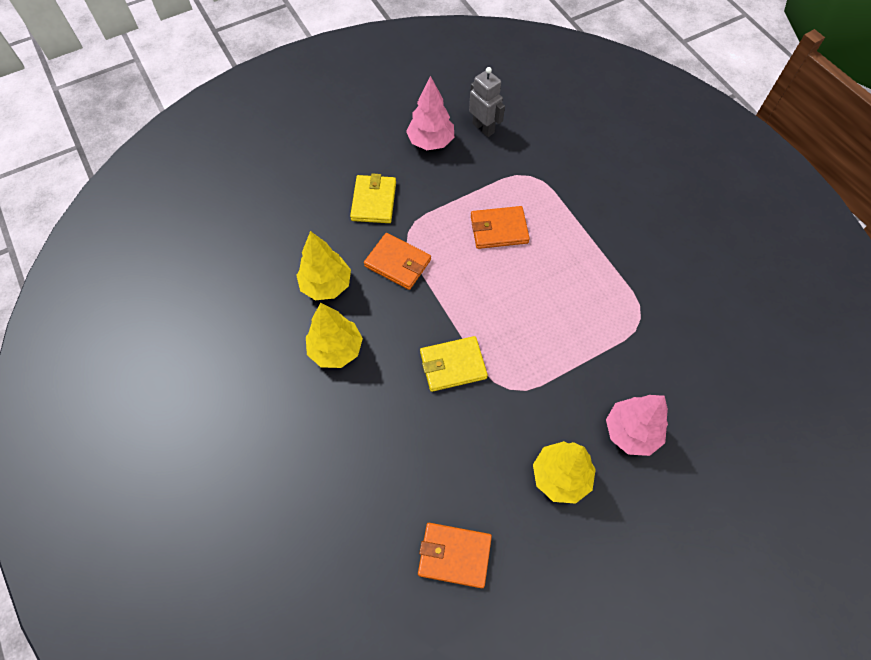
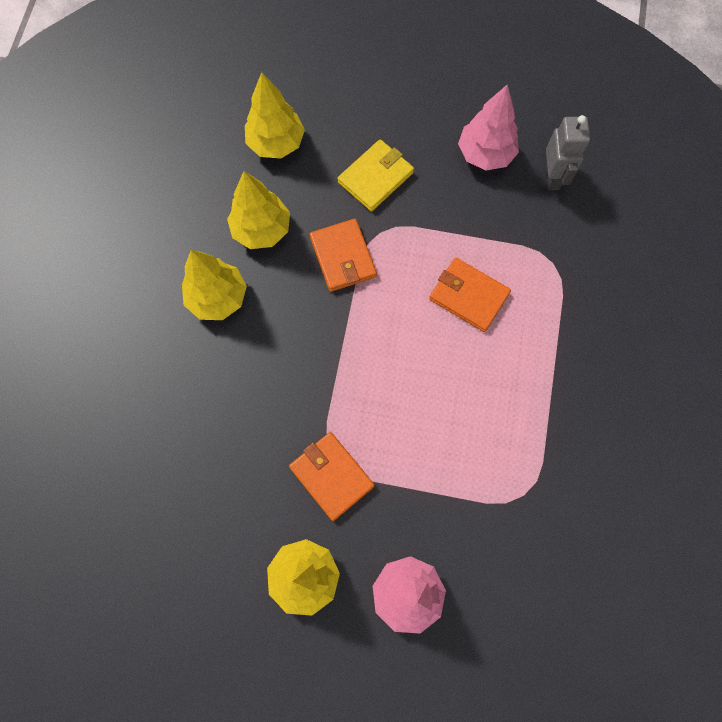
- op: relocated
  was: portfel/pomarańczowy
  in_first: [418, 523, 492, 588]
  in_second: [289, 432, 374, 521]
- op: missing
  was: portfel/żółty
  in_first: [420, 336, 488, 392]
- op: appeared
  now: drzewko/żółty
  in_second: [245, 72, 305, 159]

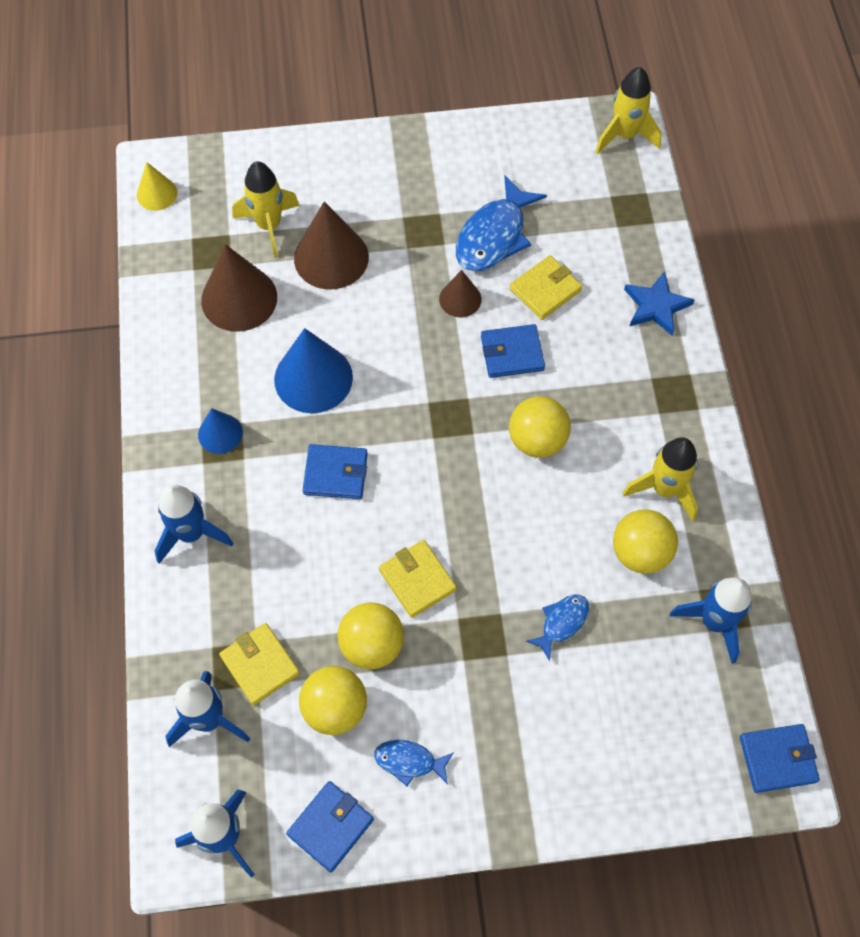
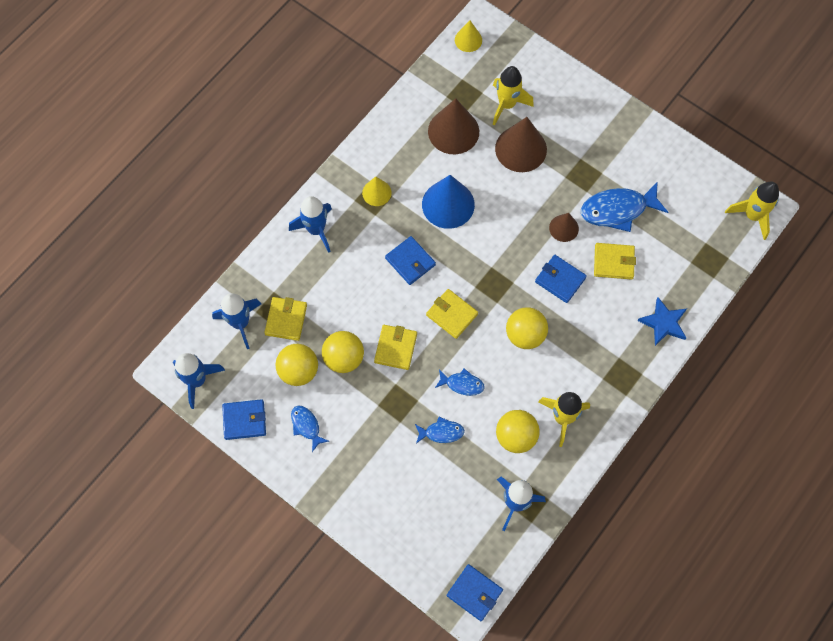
- op: colour
  was: stożek/niebieski
  now: stożek/żółty
  in_first: [198, 408, 243, 454]
  in_second: [362, 177, 392, 206]
- op: appeared
  now: portfel/żółty
  in_second: [426, 289, 478, 339]
- op: appeared
  now: ryba/niebieski
  in_second: [435, 369, 484, 396]

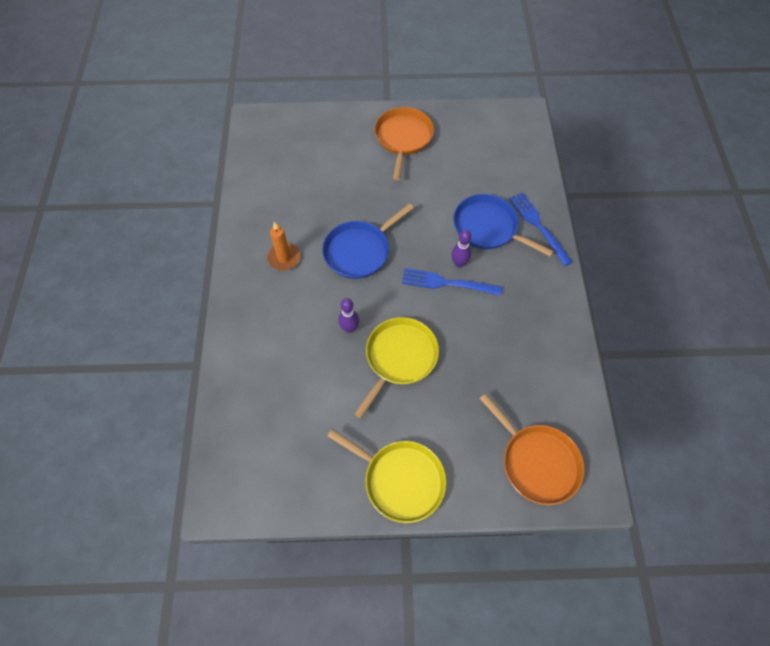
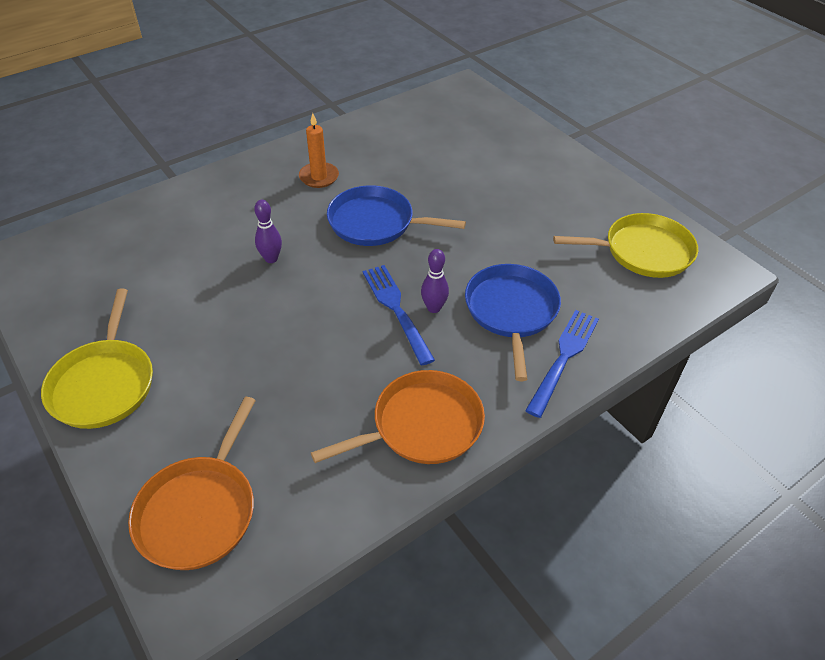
- op: relocated
  was: patelnia/żółty
  in_first: [354, 317, 439, 418]
  in_second: [553, 213, 698, 278]
- op: relocated
  was: patelnia/pomarańczowy
  in_first: [375, 107, 434, 181]
  in_second: [311, 370, 485, 464]

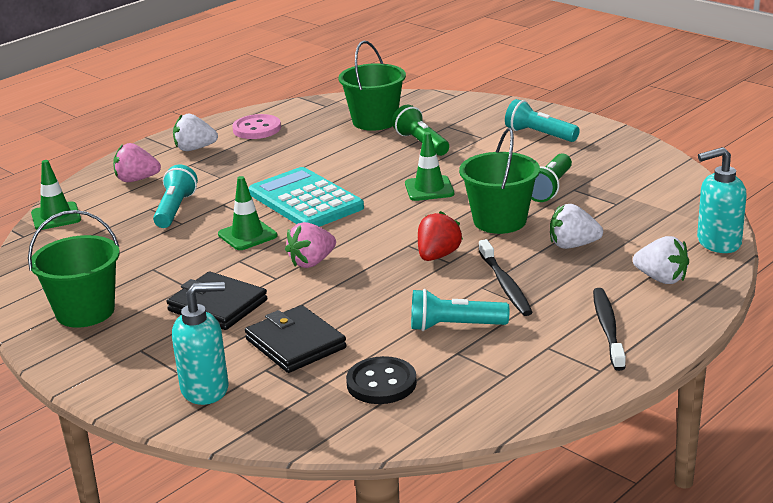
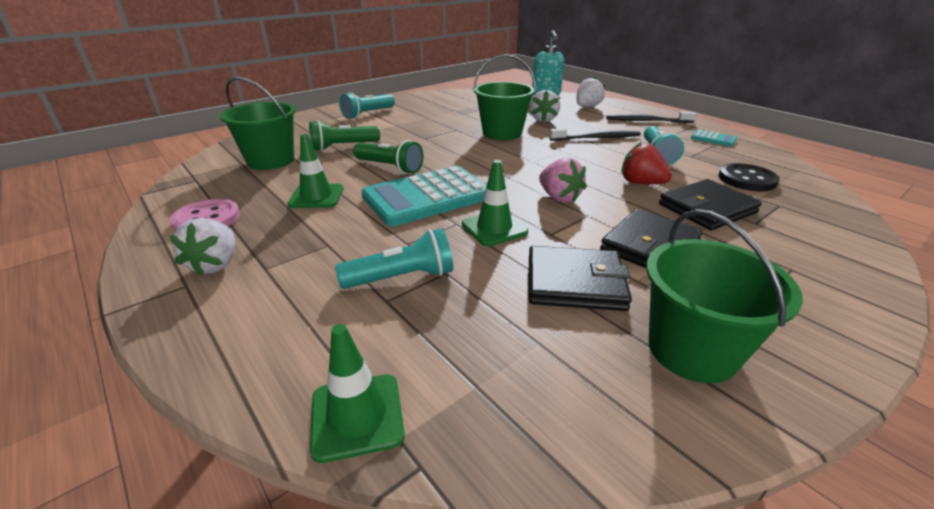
- op: missing
  was: truskawka/różowy
  in_first: [113, 143, 161, 182]
- op: spun
  was: latarka/turkusowy
  in_first: [153, 164, 198, 228]
  in_second: [335, 228, 453, 289]
  clockwise: 150
- op: missing
  was: dozownik mydła/turkusowy
  in_first: [172, 282, 229, 405]
- op: relocated
  was: pachołek/zielony
  in_first: [405, 132, 454, 201]
  in_second: [287, 134, 343, 208]
- op: relocated
  was: truskawka/czerwony
  in_first: [418, 211, 463, 261]
  in_second: [621, 142, 672, 184]
- op: relocated
  was: latarka/zielony
  in_first: [531, 153, 572, 202]
  in_second: [353, 140, 423, 174]
- op: appeared
  now: portfel/czarny
  in_second: [529, 246, 632, 311]
- op: appeared
  now: kalkulator/turkusowy
  in_second: [691, 129, 737, 147]

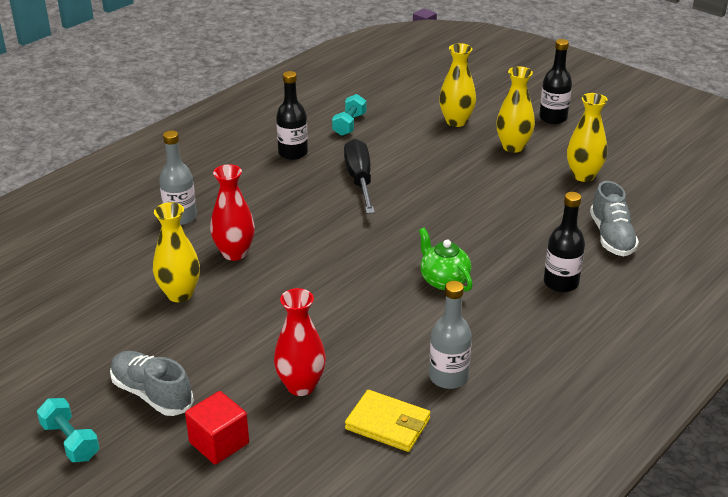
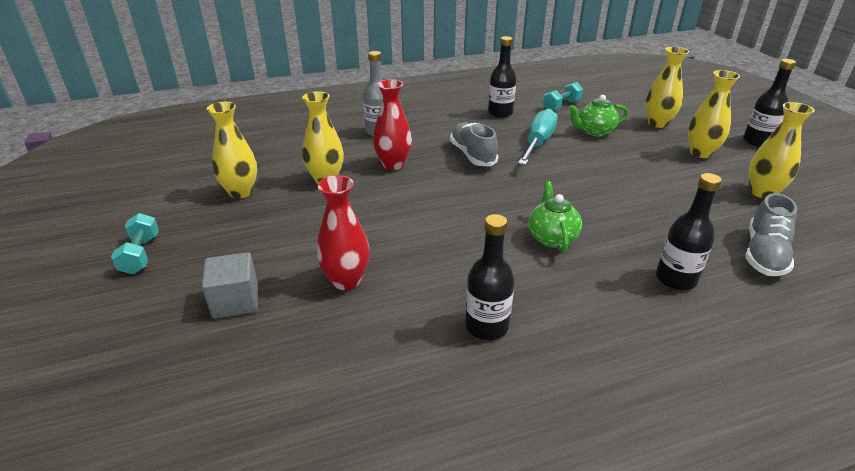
- op: relocated
  was: but/szary
  in_first: [110, 351, 194, 416]
  in_second: [450, 123, 498, 166]
- op: colour
  was: sześcian/czerwony
  now: sześcian/szary
  in_first: [185, 391, 249, 464]
  in_second: [202, 252, 258, 319]
- op: colour
  was: śrubokręt/czarny
  now: śrubokręt/turkusowy
  in_first: [344, 139, 375, 214]
  in_second: [518, 109, 558, 165]
- op: missing
  was: portfel/żółty
  in_first: [345, 390, 430, 452]
- op: colour
  was: butelka/szary
  now: butelka/czarny
  in_first: [429, 281, 472, 389]
  in_second: [465, 214, 515, 340]
- op: appeared
  now: wazon/żółty
  in_second: [207, 102, 257, 198]
- op: appeared
  now: imbryk/zielony
  in_second: [568, 95, 628, 137]

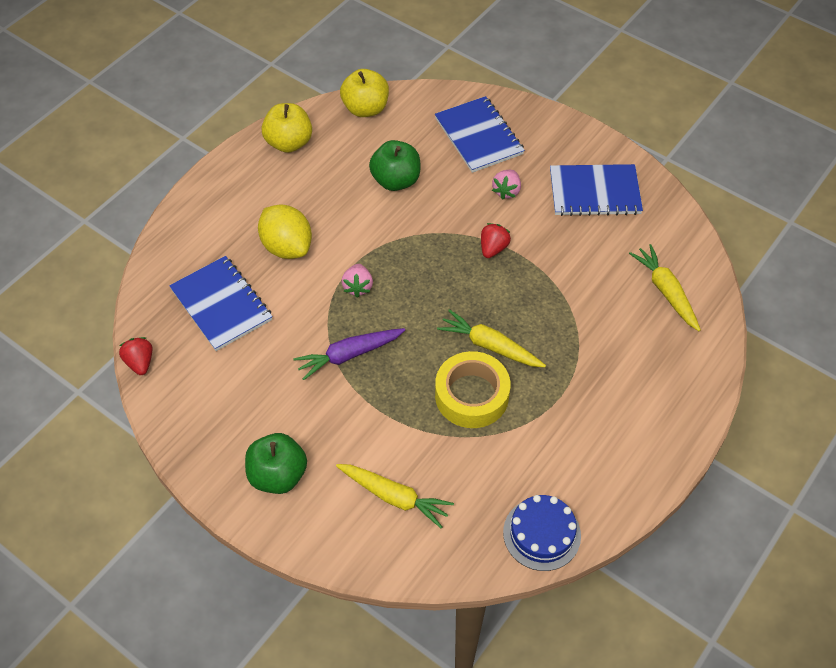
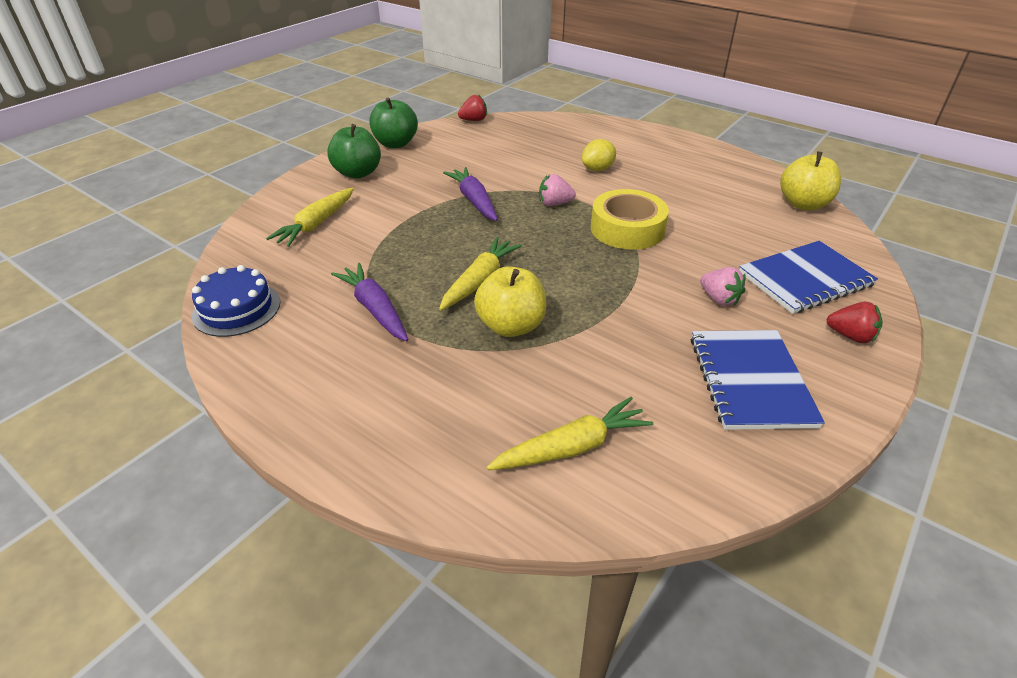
- op: missing
  was: zeszyt/niebieski
  in_first: [169, 256, 273, 351]
- op: size
  was: cytryna/żółty
  in_first: [258, 204, 312, 259]
  in_second: [582, 139, 616, 171]
  ratio: 0.65
- op: relocated
  was: jabłko/żółty
  in_first: [261, 103, 312, 153]
  in_second: [474, 266, 547, 337]
- op: relocated
  was: jabłko/zielony
  in_first: [369, 140, 420, 191]
  in_second: [370, 98, 418, 148]
- op: relocated
  was: taśma klejąca/żółty
  in_first: [435, 351, 511, 428]
  in_second: [591, 189, 669, 250]
- op: relocated
  was: truskawka/czerwony
  in_first: [481, 223, 511, 258]
  in_second: [827, 302, 883, 343]
- op: spun
  was: truskawka/różowy
  in_first: [492, 170, 521, 200]
  in_second: [700, 267, 746, 306]
  clockwise: -150
- op: appeared
  now: marchewka/fioletowy
  in_second: [331, 263, 408, 341]

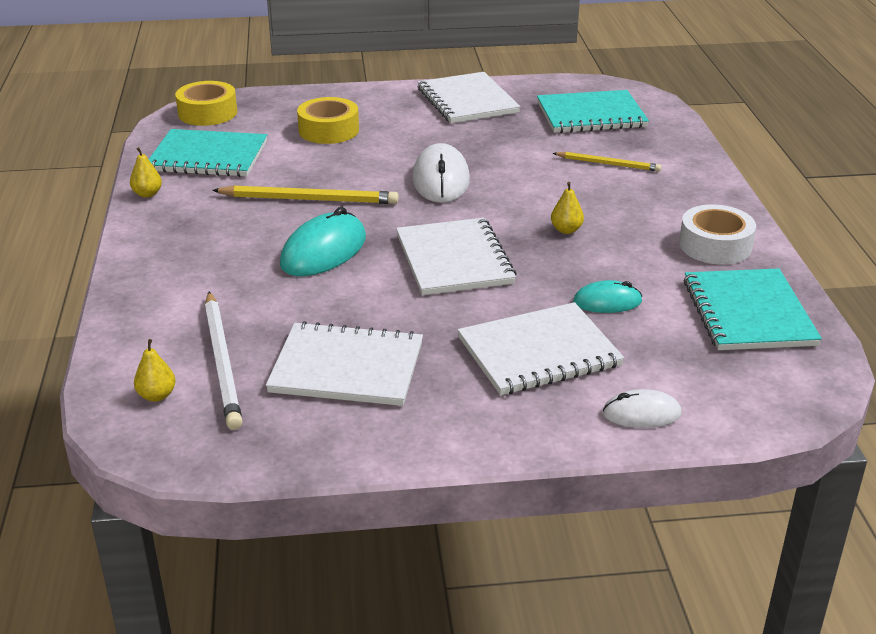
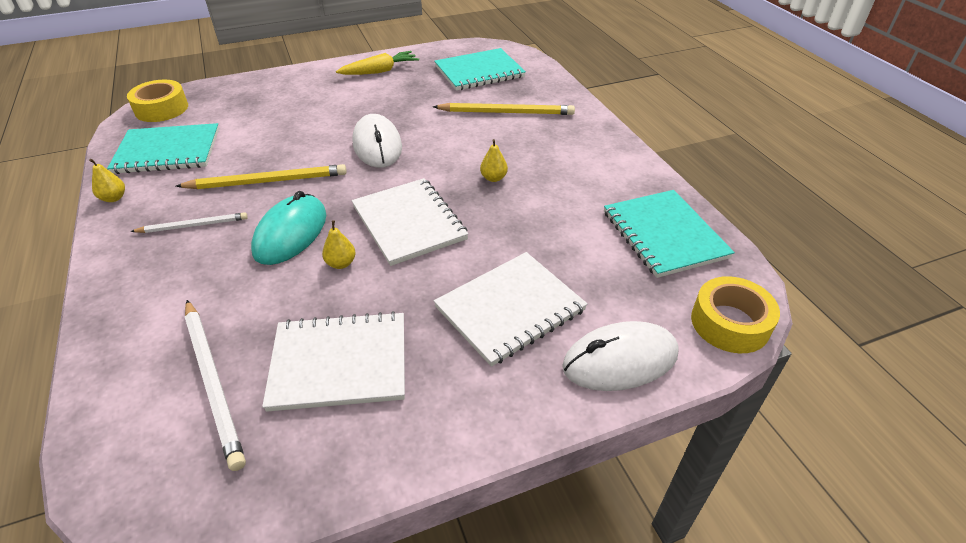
- op: relocated
  was: gruszka/żółty
  in_first: [134, 339, 176, 402]
  in_second: [322, 221, 356, 269]
- op: relocated
  was: taśma klejąca/żółty
  in_first: [297, 97, 359, 144]
  in_second: [691, 276, 780, 353]
- op: exchanged
  was: zeszyt/biały
  now: marchewka/żółty
  in_first: [418, 72, 520, 123]
  in_second: [336, 51, 419, 75]
- op: size
  was: ołówek/żółty
  in_first: [553, 152, 661, 172]
  in_second: [433, 103, 575, 115]
  ratio: 1.63
- op: missing
  was: myszka/turkusowy
  in_first: [573, 280, 643, 313]
- op: size
  was: myszka/biały
  in_first: [603, 389, 682, 428]
  in_second: [562, 321, 679, 391]
  ratio: 1.7
- op: missing
  was: taśma klejąca/biały
  in_first: [679, 204, 756, 265]
- op: appeared
  now: ołówek/biały
  in_second: [130, 212, 248, 233]

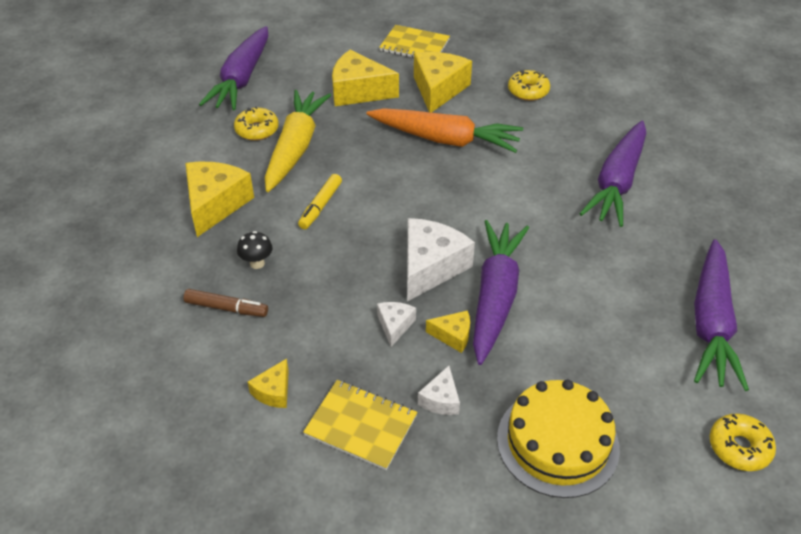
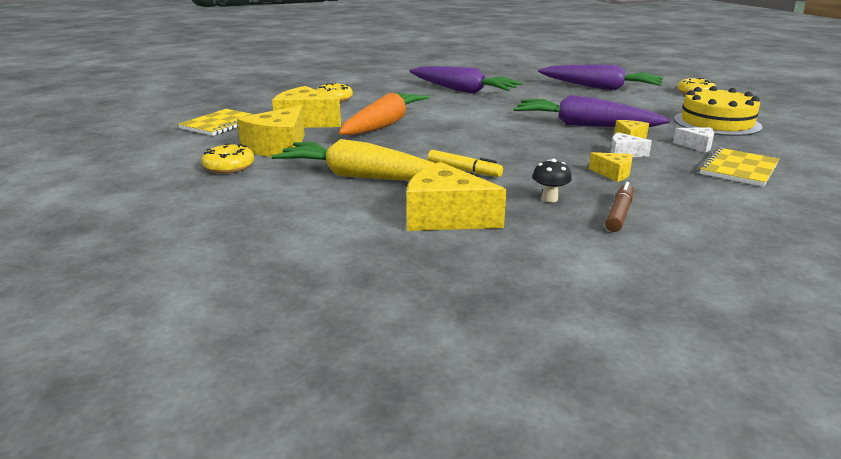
- op: missing
  was: marchewka/fioletowy
  in_first: [199, 26, 268, 110]
- op: relocated
  was: donut/żółty
  in_first: [234, 106, 279, 141]
  in_second: [201, 143, 254, 174]
- op: relocated
  was: ser/żółty
  in_first: [248, 359, 289, 408]
  in_second: [589, 152, 633, 182]
- op: missing
  was: ser/biały
  in_first: [407, 218, 475, 301]

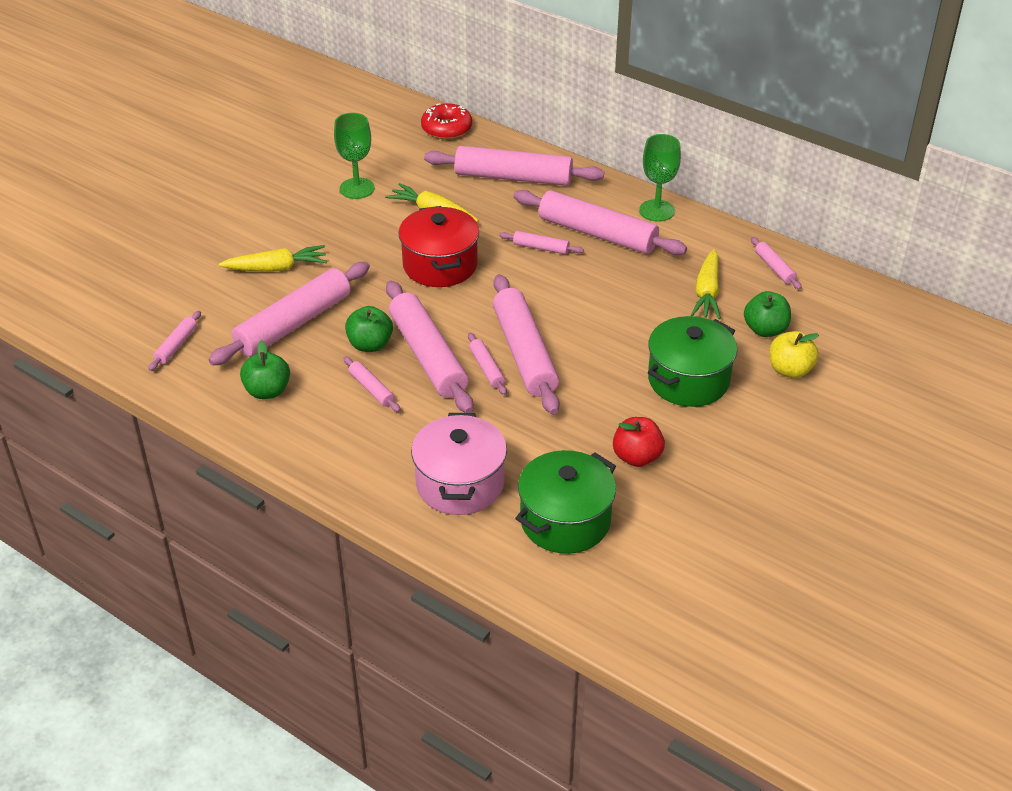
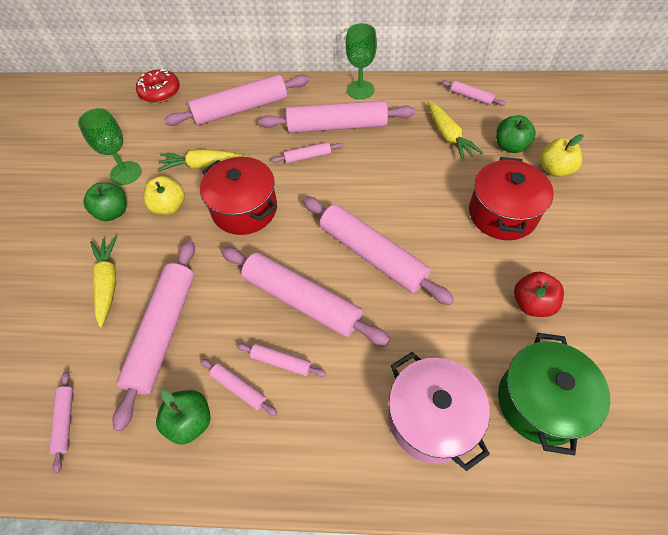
- op: spun
  was: marchewka/żółty
  in_first: [219, 245, 327, 272]
  in_second: [90, 236, 117, 327]
  clockwise: -60
- op: relocated
  was: jabłko/zielony
  in_first: [345, 306, 393, 352]
  in_second: [84, 182, 127, 221]
- op: relocated
  was: wałek do ciasta/różowy
  in_first: [468, 333, 507, 395]
  in_second: [200, 359, 277, 416]
- op: colour
  was: garnek/zielony
  now: garnek/czerwony
  in_first: [648, 316, 737, 407]
  in_second: [469, 157, 554, 240]
- op: appeared
  now: jabłko/żółty
  in_second: [144, 176, 185, 215]

